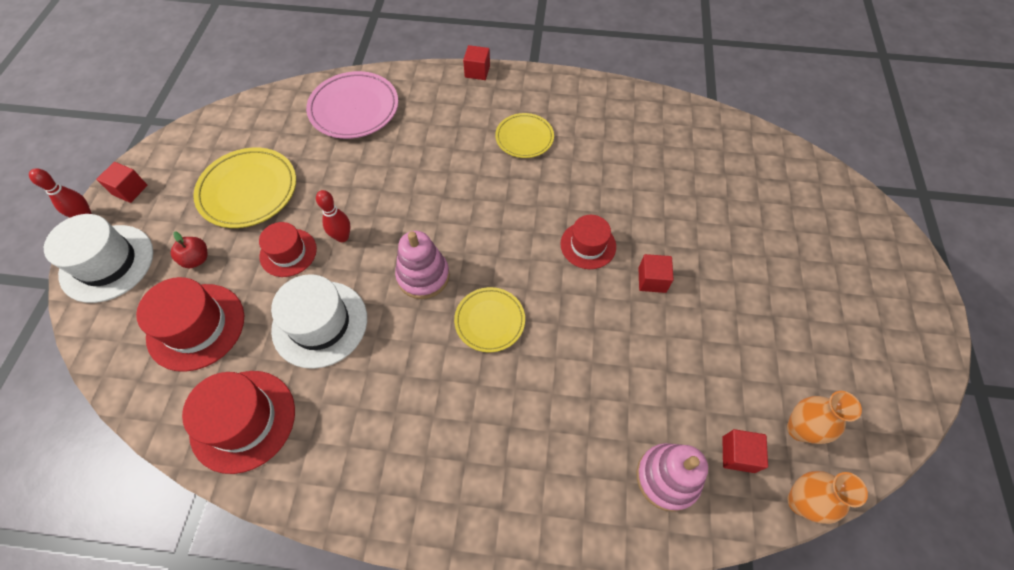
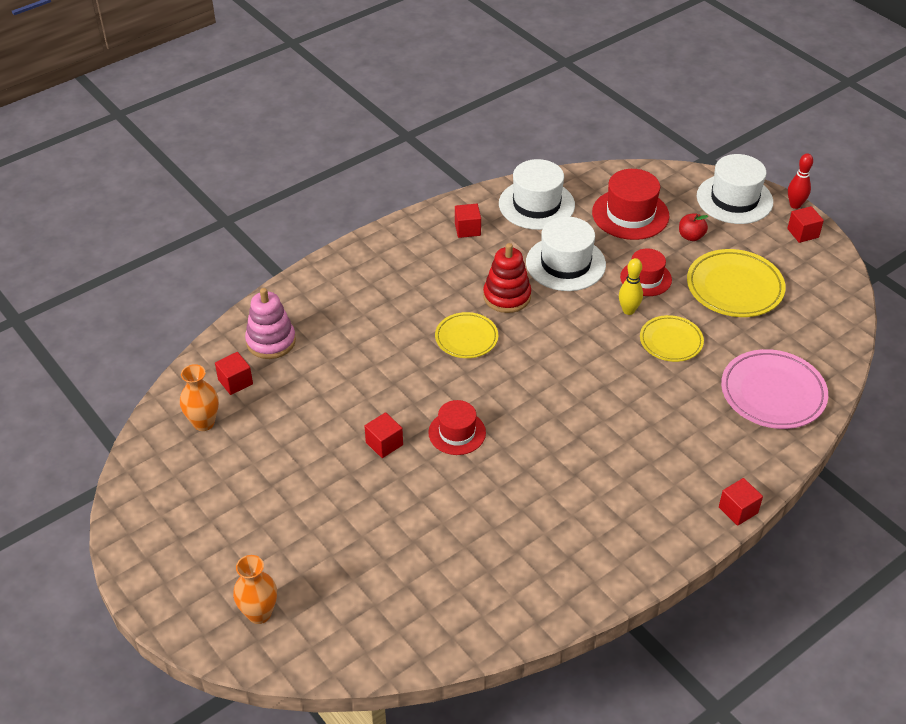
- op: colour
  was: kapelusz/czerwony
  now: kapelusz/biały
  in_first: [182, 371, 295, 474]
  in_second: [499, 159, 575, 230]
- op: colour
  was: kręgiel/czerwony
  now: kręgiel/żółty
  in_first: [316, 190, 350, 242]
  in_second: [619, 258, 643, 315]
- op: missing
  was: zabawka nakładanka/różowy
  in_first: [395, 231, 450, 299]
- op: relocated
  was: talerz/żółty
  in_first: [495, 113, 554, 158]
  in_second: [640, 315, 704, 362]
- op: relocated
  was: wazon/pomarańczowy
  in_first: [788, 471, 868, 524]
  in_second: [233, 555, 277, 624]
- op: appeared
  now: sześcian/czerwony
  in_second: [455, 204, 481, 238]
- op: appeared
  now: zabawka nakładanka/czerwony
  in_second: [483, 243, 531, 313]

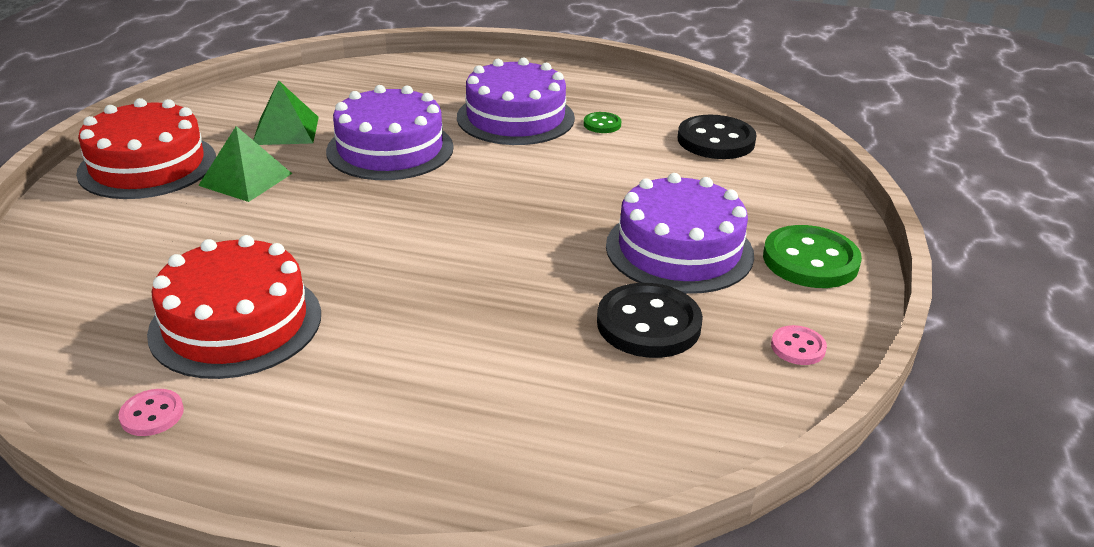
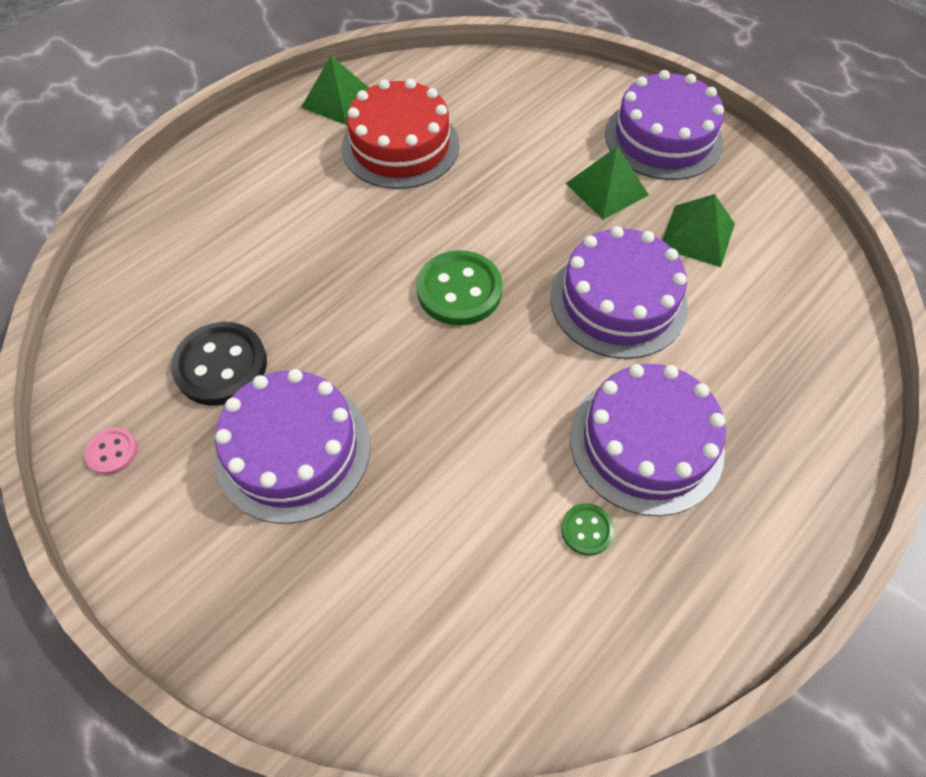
- op: colour
  was: tort/czerwony
  now: tort/fioletowy
  in_first: [76, 98, 216, 199]
  in_second: [605, 70, 724, 180]
- op: exchanged
  was: guzik/różowy
  now: piramida/zielony
  in_first: [119, 389, 184, 436]
  in_second: [301, 56, 369, 125]
- op: missing
  was: guzik/czarny
  in_first: [678, 115, 757, 159]
- op: relocated
  was: guzik/zielony
  in_first: [763, 225, 862, 288]
  in_second: [416, 250, 503, 326]

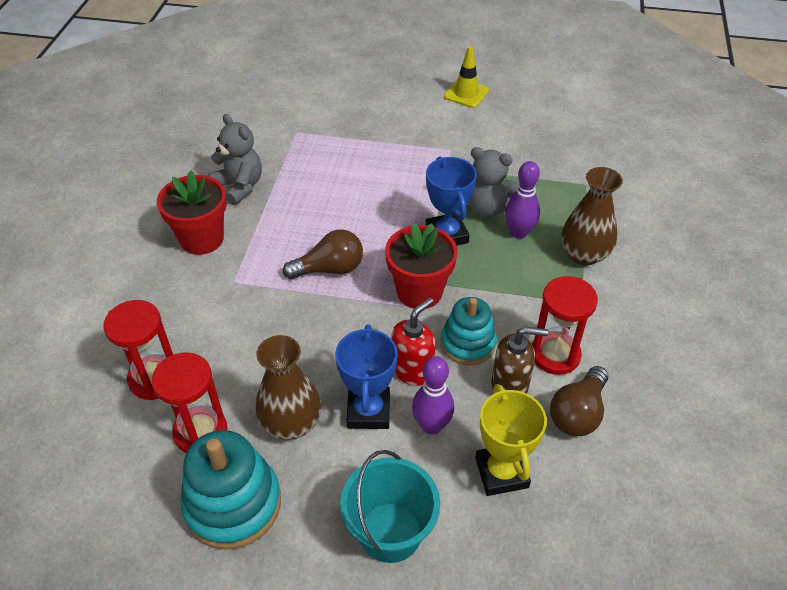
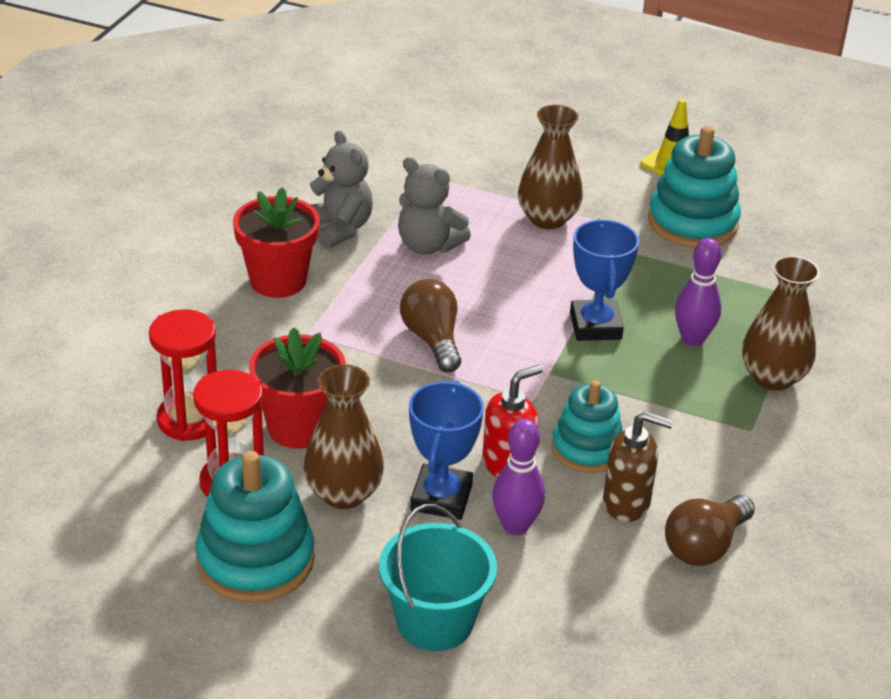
- op: spun
  was: żarówka/brązowy
  in_first: [283, 229, 363, 279]
  in_second: [400, 279, 461, 372]
  clockwise: -105
- op: relocated
  was: doniczka/czerwony
  in_first: [385, 223, 458, 309]
  in_second: [249, 327, 346, 449]
- op: relocated
  was: miś/szary
  in_first: [468, 147, 519, 218]
  in_second: [398, 157, 471, 255]
- op: missing
  was: puchar/żółty
  in_first: [475, 384, 547, 496]
- op: missing
  was: klepsydra/czerwony
  in_first: [532, 276, 598, 375]
- op: appeared
  now: wazon/brązowy
  in_second: [518, 105, 583, 229]
- op: appeared
  now: zabawka nakładanka/turkusowy
  in_second: [648, 126, 741, 248]

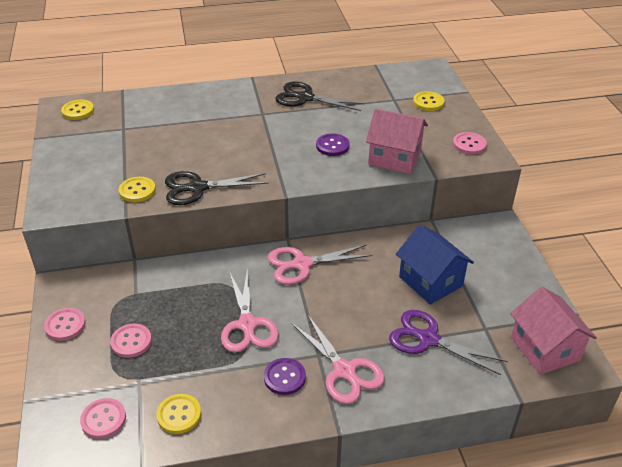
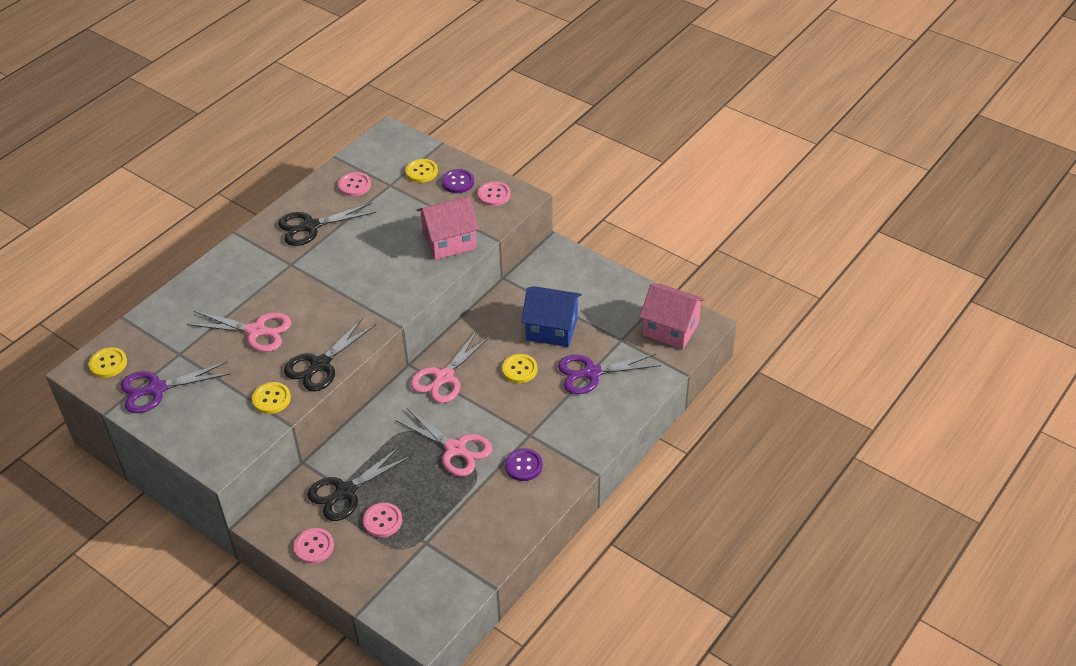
- op: relocated
  was: guzik/różowy
  in_first: [80, 398, 126, 439]
  in_second: [338, 172, 371, 196]
- op: relocated
  was: guzik/żółty
  in_first: [156, 394, 201, 434]
  in_second: [502, 354, 537, 383]
- op: relocated
  was: nożyczki/różowy
  in_first: [291, 314, 385, 404]
  in_second: [187, 311, 291, 352]
- op: relocated
  was: guzik/fioletowy
  in_first: [316, 133, 350, 156]
  in_second: [442, 169, 474, 193]
- op: appeared
  now: nożyczki/fioletowy
  in_second: [120, 362, 231, 413]
- op: appeared
  now: nożyczki/czarny
  in_second: [307, 446, 411, 521]

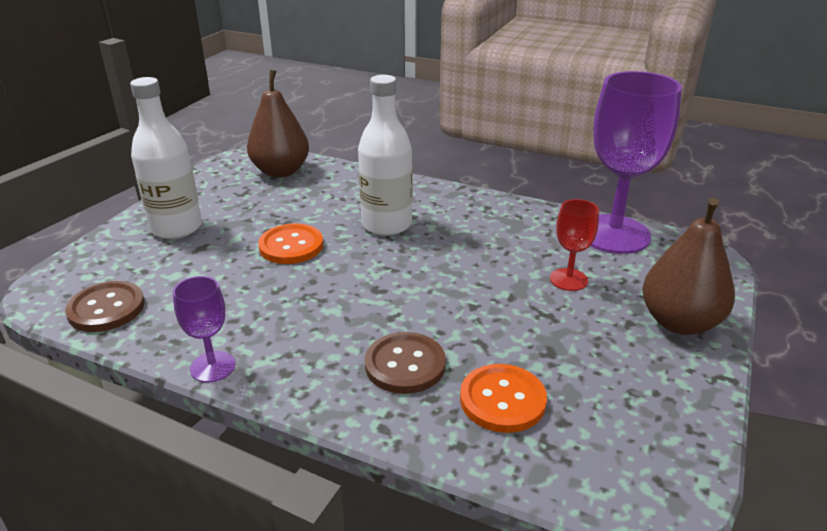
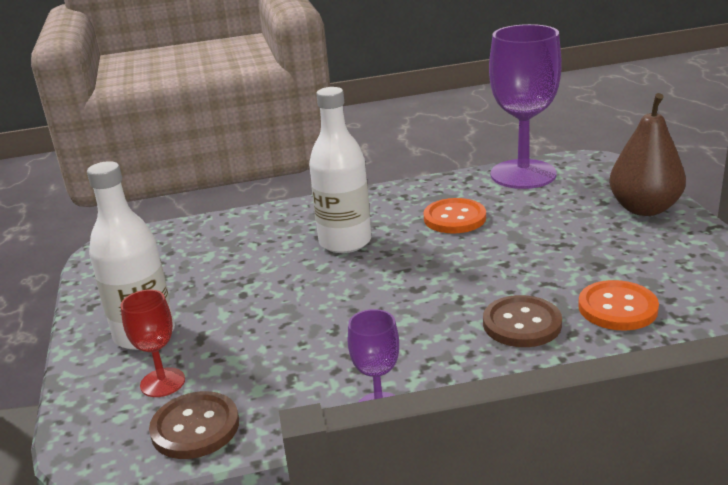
- op: missing
  was: gruszka/brązowy
  in_first: [247, 70, 309, 177]
- op: relocated
  was: guzik/pomarańczowy
  in_first: [258, 224, 323, 264]
  in_second: [423, 198, 486, 233]
- op: relocated
  was: kielich/czerwony
  in_first: [550, 199, 599, 291]
  in_second: [120, 290, 185, 397]

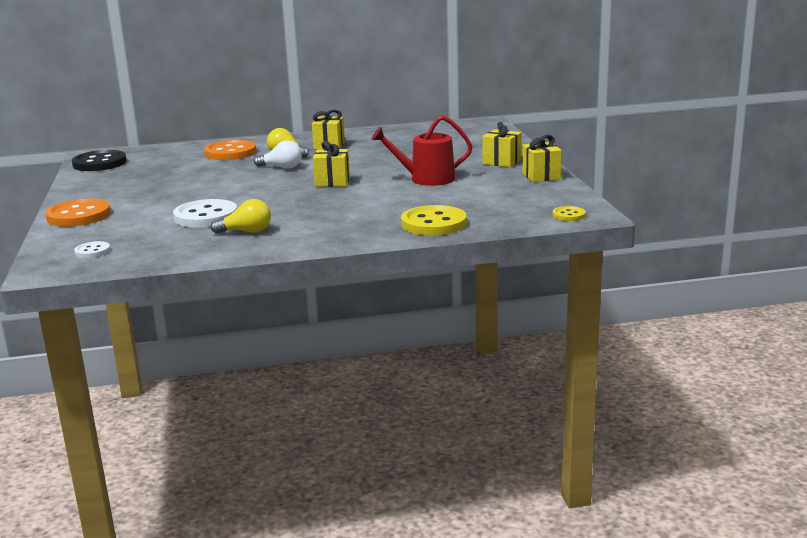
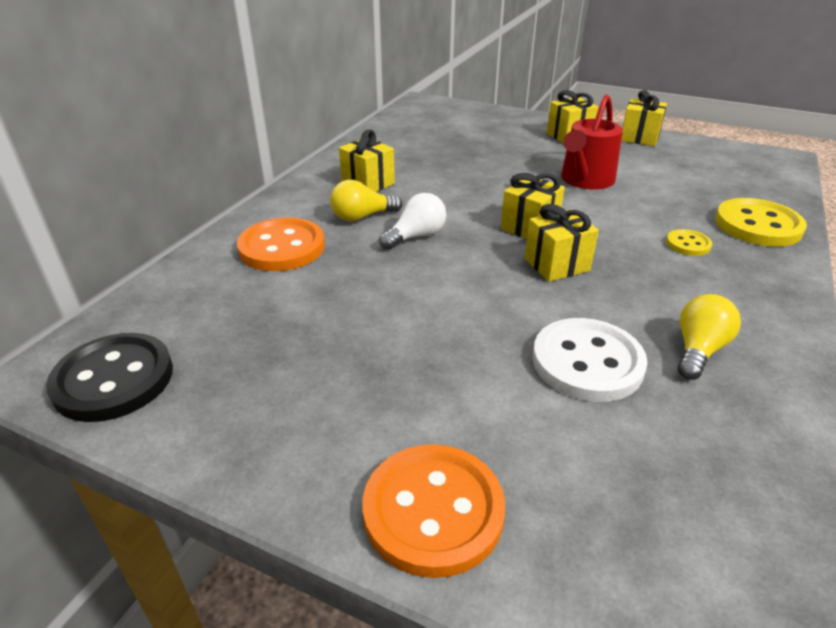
- op: missing
  was: guzik/biały
  in_first: [74, 241, 111, 258]
- op: relocated
  was: guzik/żółty
  in_first: [553, 206, 586, 221]
  in_second: [666, 229, 712, 256]
- op: appeared
  now: prezent/żółty
  in_second: [525, 204, 599, 282]

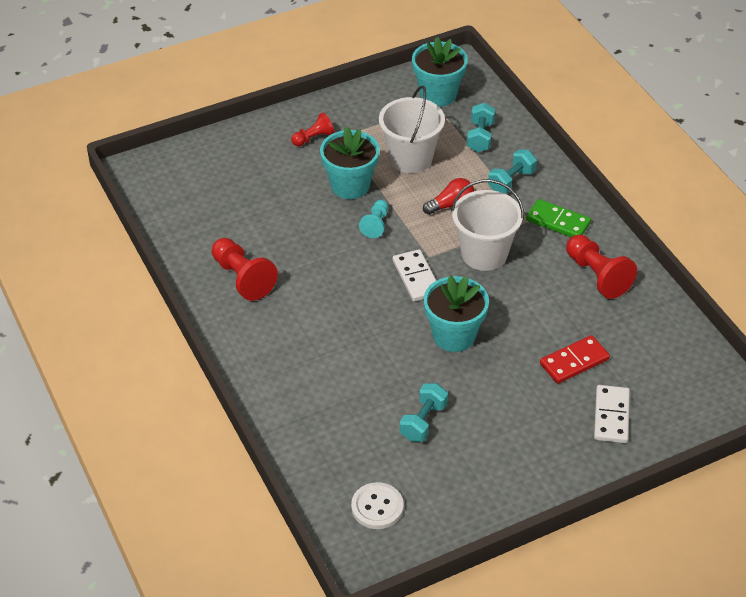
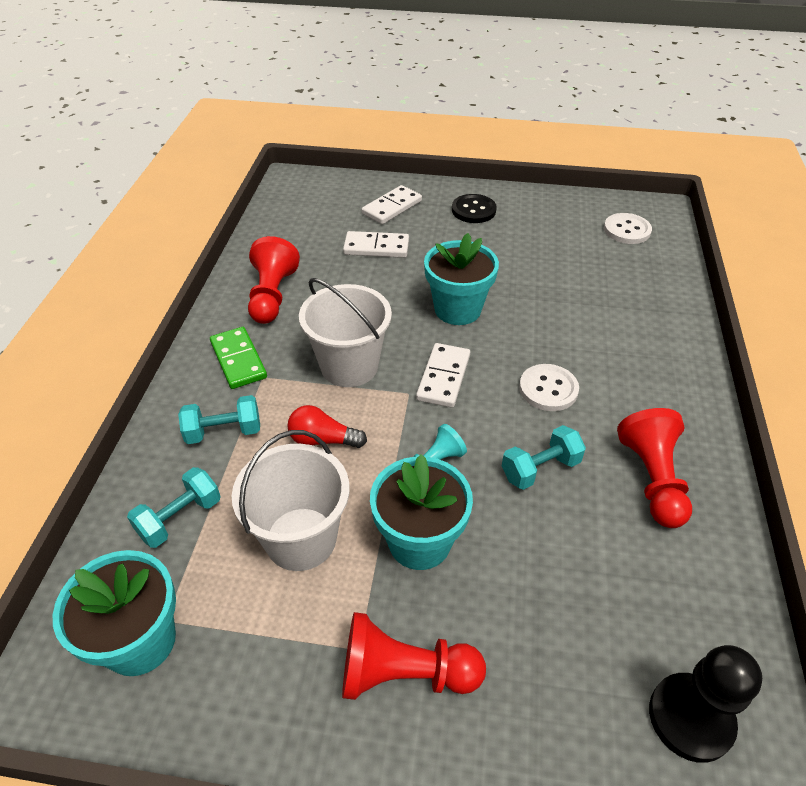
- op: size
  was: pionek/czerwony
  in_first: [291, 112, 335, 146]
  in_second: [342, 612, 486, 700]
  ratio: 1.68
- op: relocated
  was: hantel/turkusowy
  in_first: [400, 383, 448, 442]
  in_second: [502, 425, 586, 490]
- op: colour
  was: kostka domina/czerwony
  now: kostka domina/biały
  in_first: [540, 335, 610, 384]
  in_second: [343, 231, 409, 258]
- op: appeared
  now: guzik/czarny
  in_second: [452, 194, 497, 223]
- op: appeared
  now: guzik/biały
  in_second: [519, 364, 579, 411]
- op: appeared
  now: pionek/czarny
  in_second: [649, 645, 762, 763]

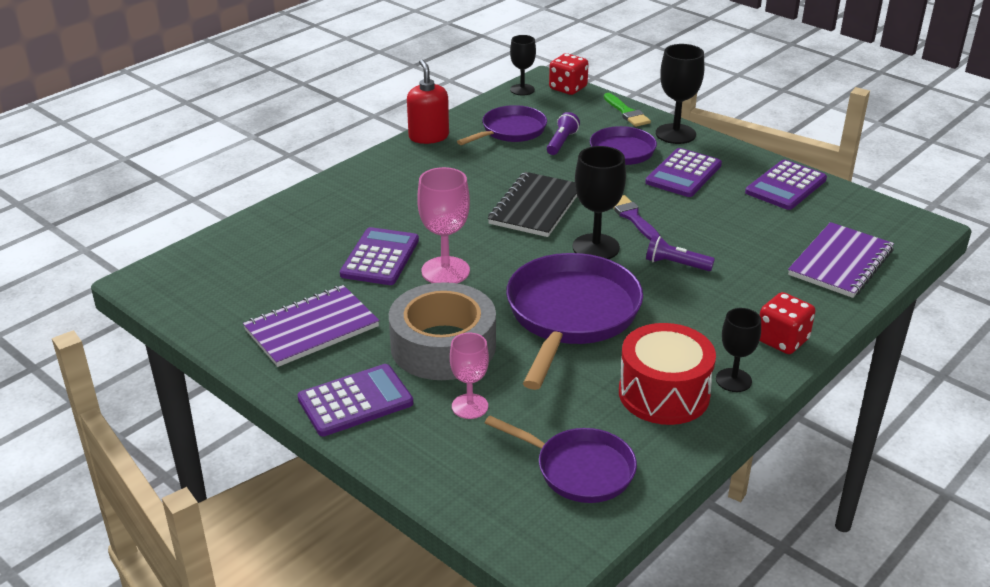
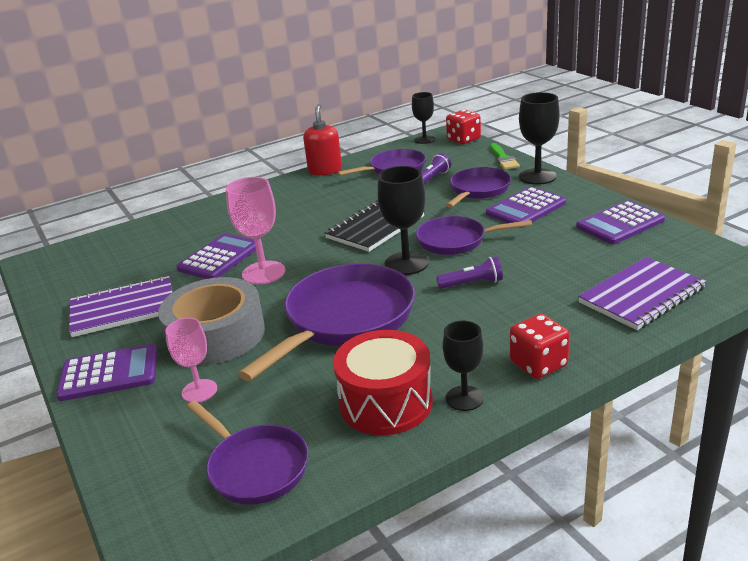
- op: exchanged
  was: pędzel/fioletowy
  now: patelnia/fioletowy
  in_first: [613, 195, 660, 240]
  in_second: [416, 216, 532, 255]
- op: spun
  was: latarka/fioletowy
  in_first: [646, 235, 715, 271]
  in_second: [436, 256, 503, 289]
  clockwise: 135

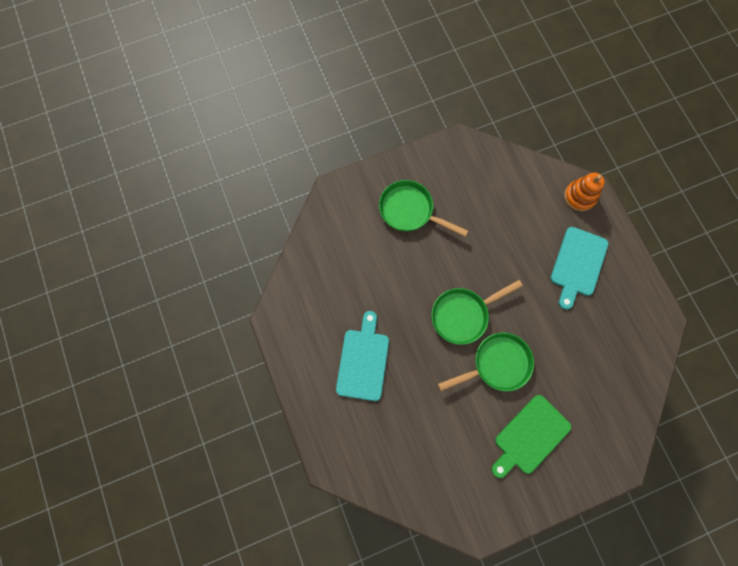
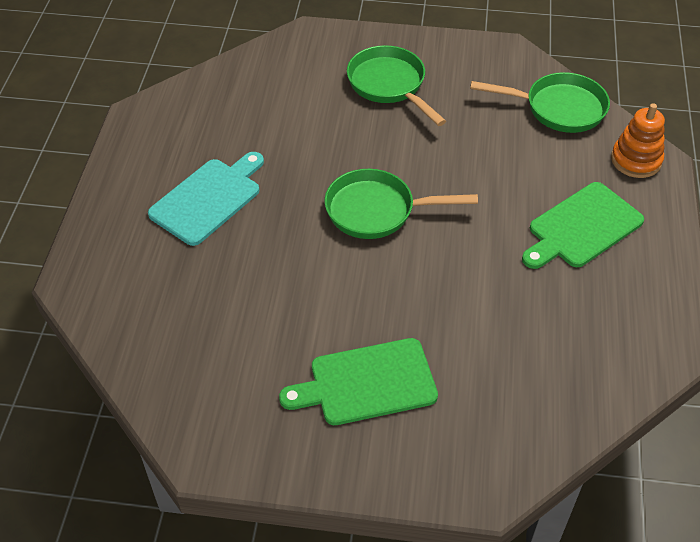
- op: relocated
  was: patelnia/zielony
  in_first: [438, 332, 534, 391]
  in_second: [470, 72, 610, 133]
- op: colour
  was: deska do krojenia/turkusowy
  now: deska do krojenia/zielony
  in_first: [551, 227, 609, 310]
  in_second: [522, 182, 644, 269]

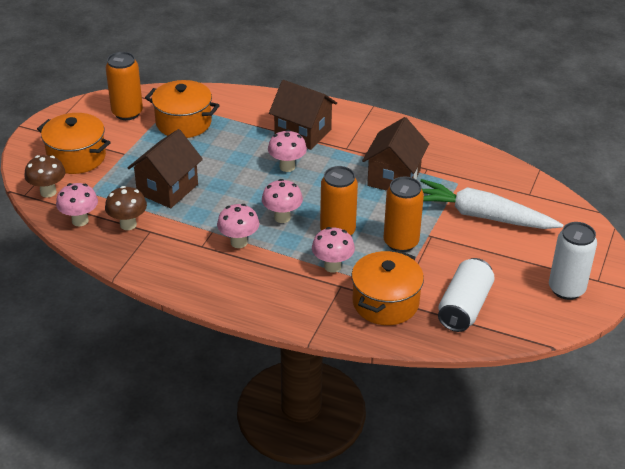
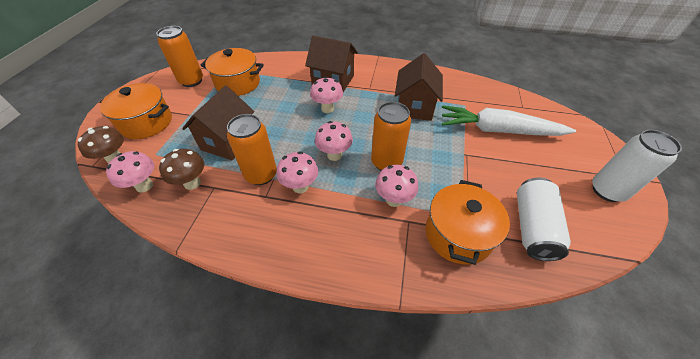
- op: relocated
  was: puszka/pomarańczowy
  in_first: [383, 177, 424, 252]
  in_second: [227, 114, 277, 185]

